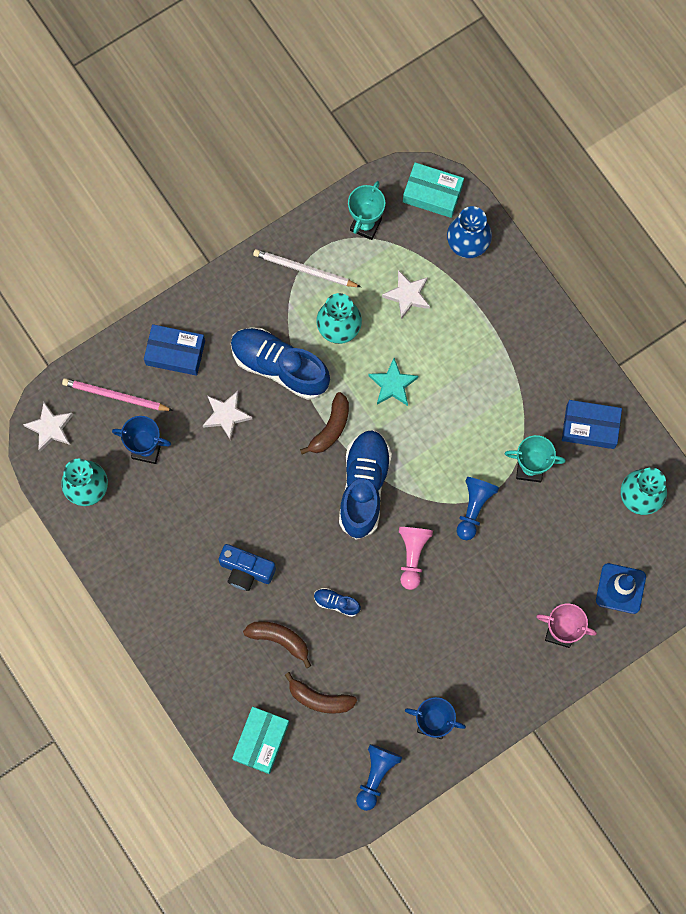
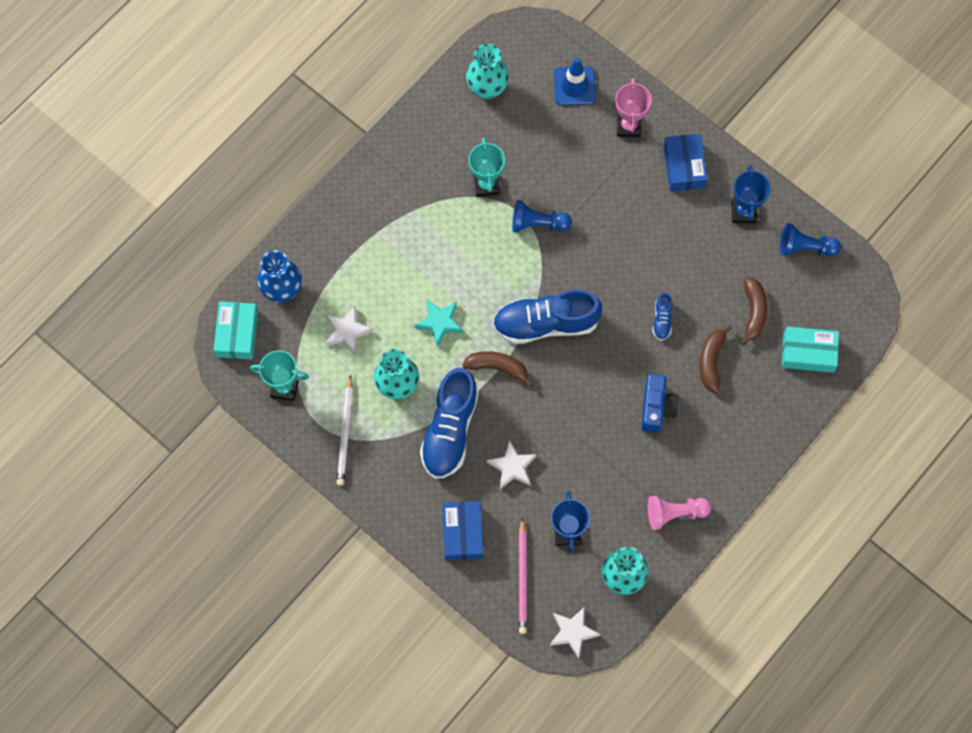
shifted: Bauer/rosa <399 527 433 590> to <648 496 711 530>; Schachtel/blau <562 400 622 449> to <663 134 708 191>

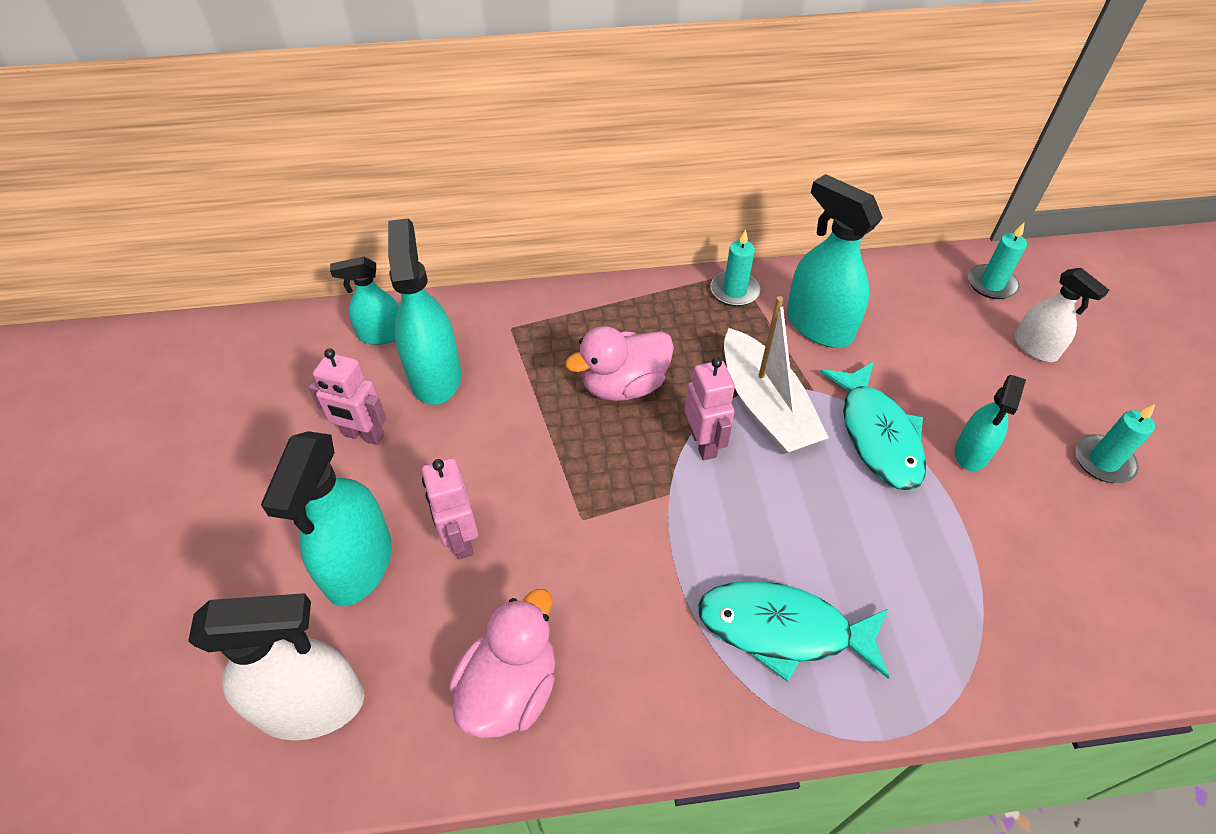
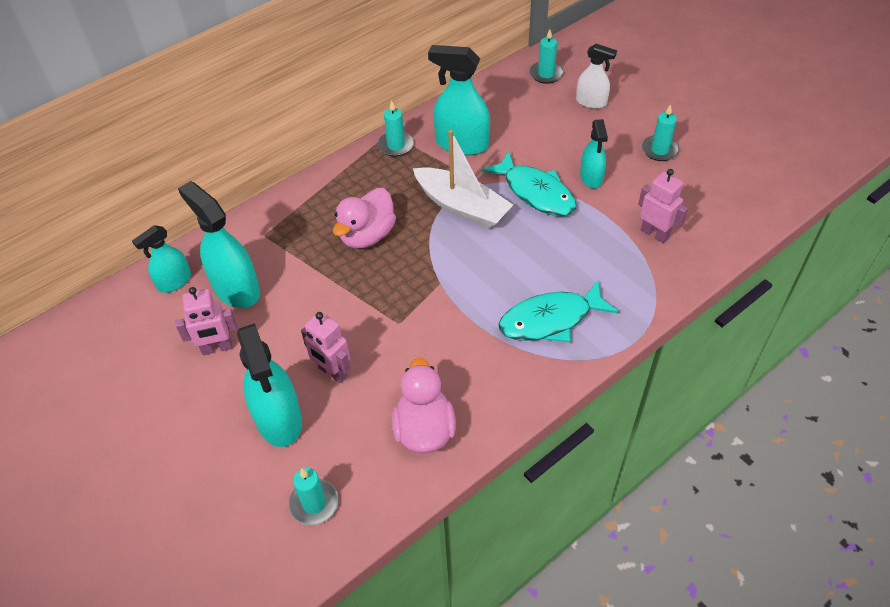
shifted: Roboter/rosa <685 357 735 460> to <638 169 688 243>
swapped: Sprühflasche/weiß <188 593 365 740> to Kerze/türkis <289 468 339 526>

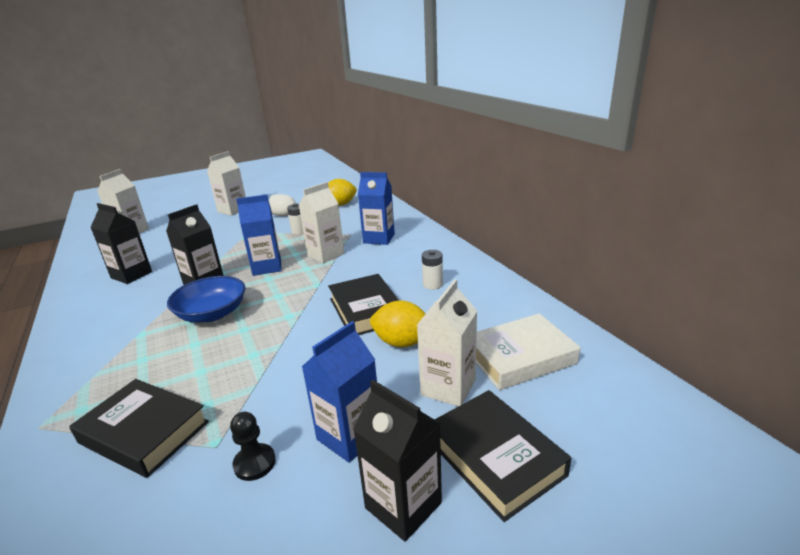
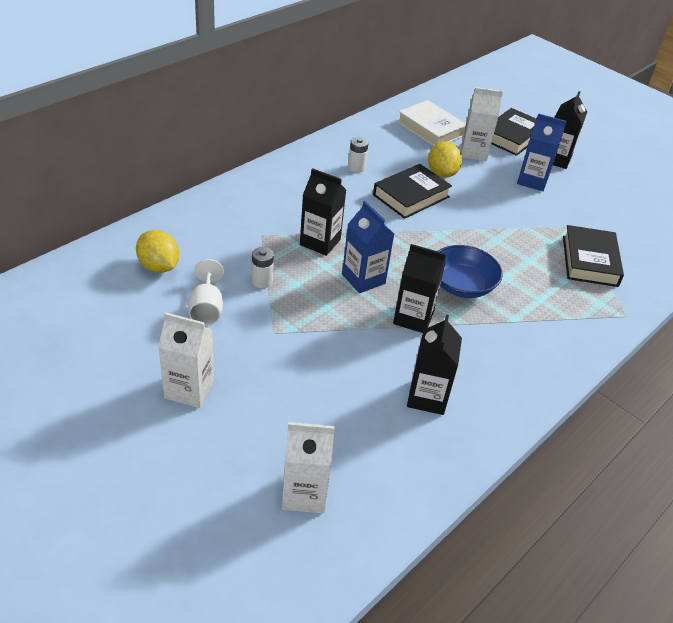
gone: Bauer/schwarz <230 412 276 481>; Getränkekarton/blau <358 172 395 245>
repainted: Getränkekarton/weiß <299 182 344 263> to Getränkekarton/schwarz <300 168 346 256>

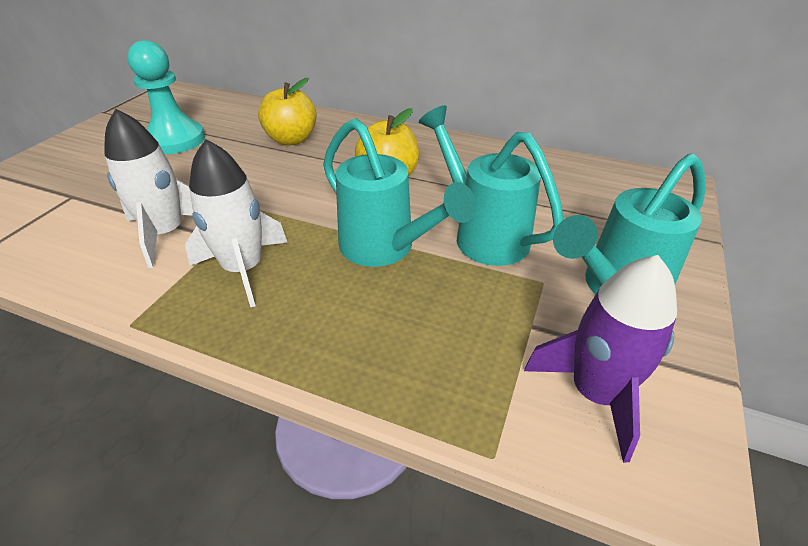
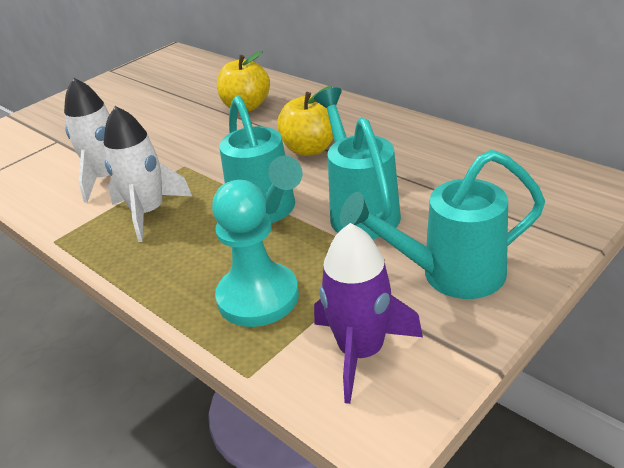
shifted: Bauer/türkis <127 40 205 154> to <212 180 299 327>

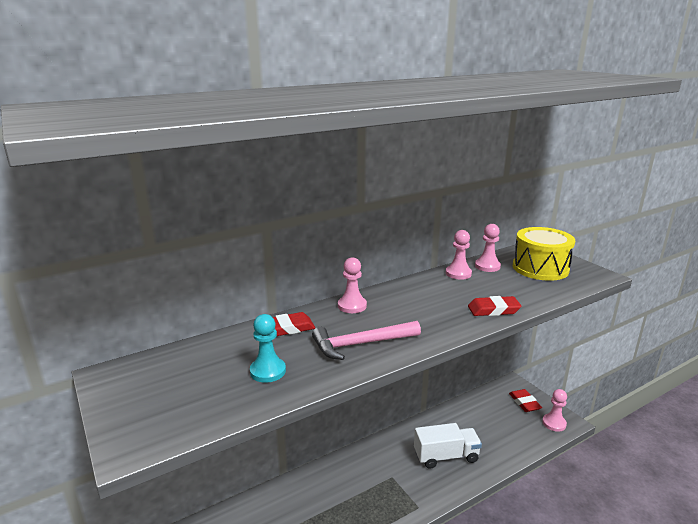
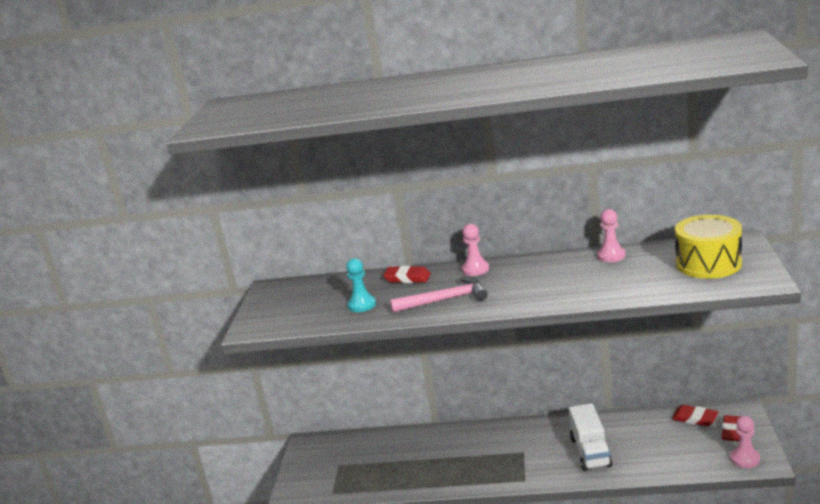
gone: Bauer/rosa <475 224 501 272>
shifted: Radiergummi/rot <468 296 521 316> to <672 405 718 426>
rotated: Hammer/rosa <312 321 421 360> = <390 277 488 313> 150 degrees clockwise; Lastwagen/weiß <414 423 482 469> = <569 403 612 471> 60 degrees clockwise

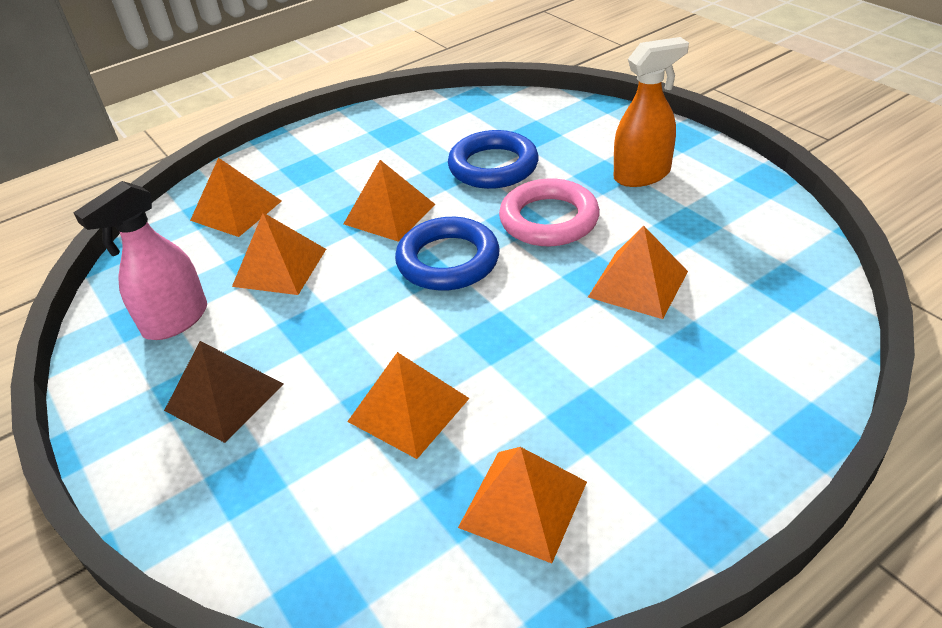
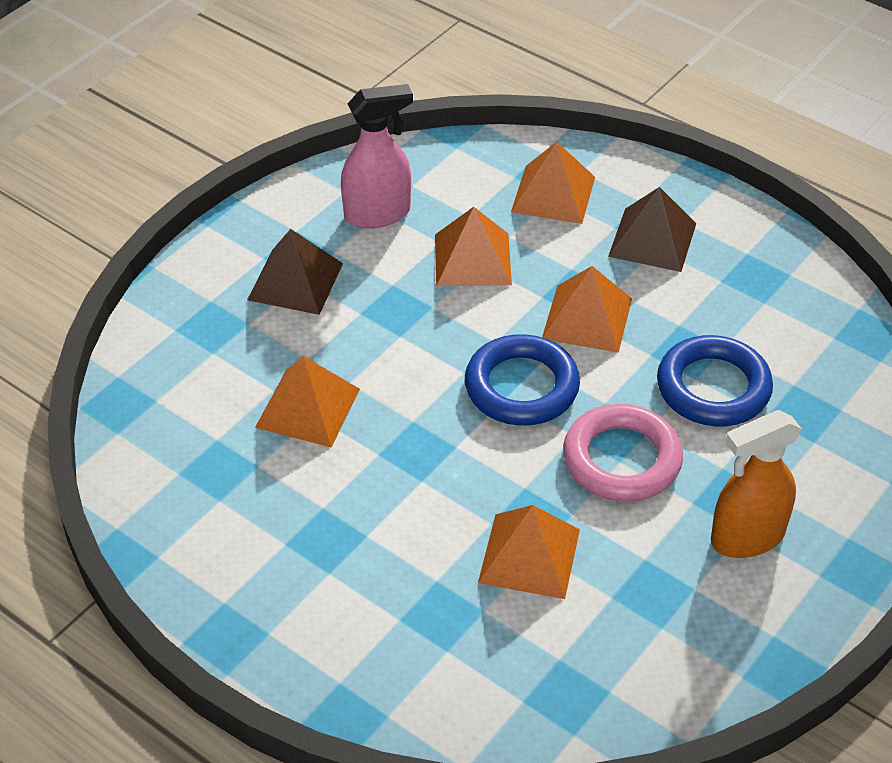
gone: Pyramide/orange <458 447 587 563>
new: Pyramide/braun <608 187 696 272>
rotated: Sprühflasche/rosa <73 181 207 340> = <341 84 413 228> 135 degrees clockwise; Sprühflasche/orange <614 37 689 187> = <711 410 802 558> 105 degrees clockwise

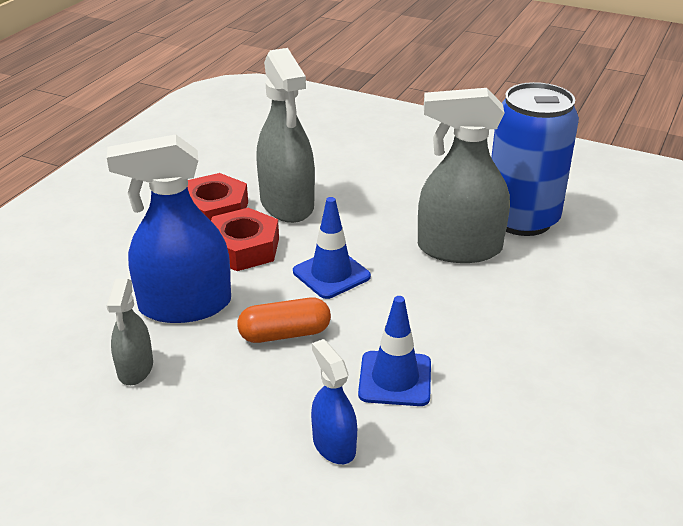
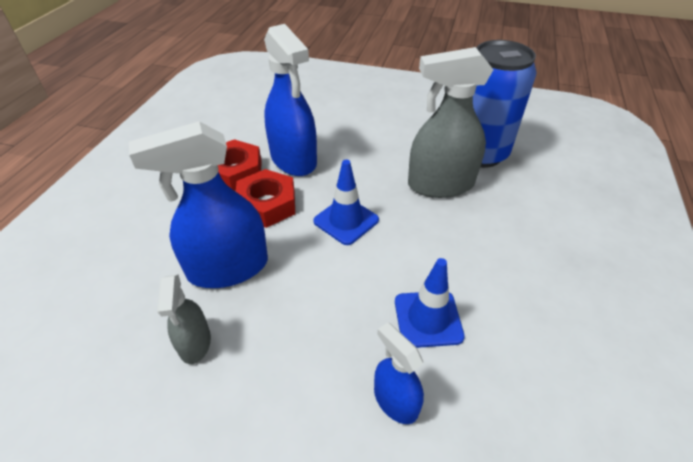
gone: Kapsel/orange <237 297 331 343>
repainted: Sprühflasche/grau <256 48 315 223> to Sprühflasche/blau <264 24 317 176>

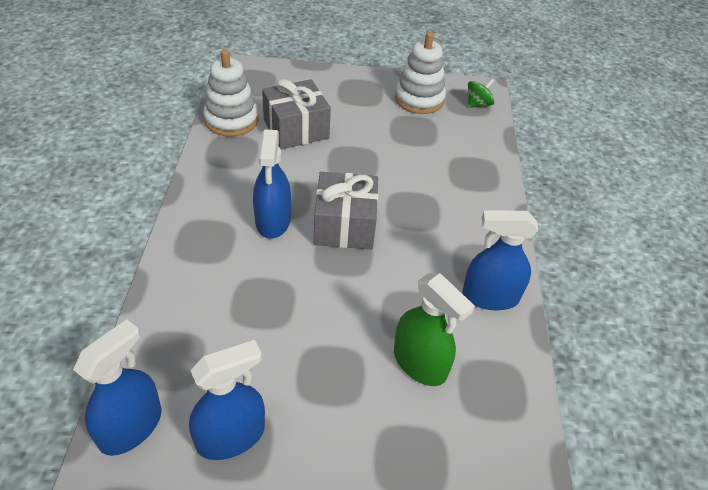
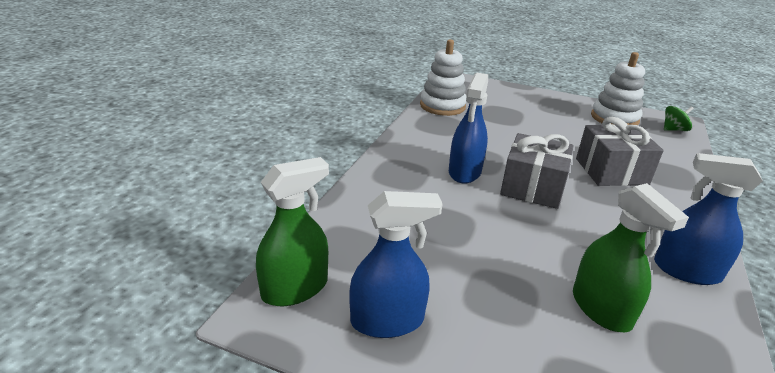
shifted: Geschenk/grau <262 79 331 149> to <576 117 664 186>
repainted: Sprühflasche/blau <73 319 161 456> to Sprühflasche/grün <256 157 329 306>

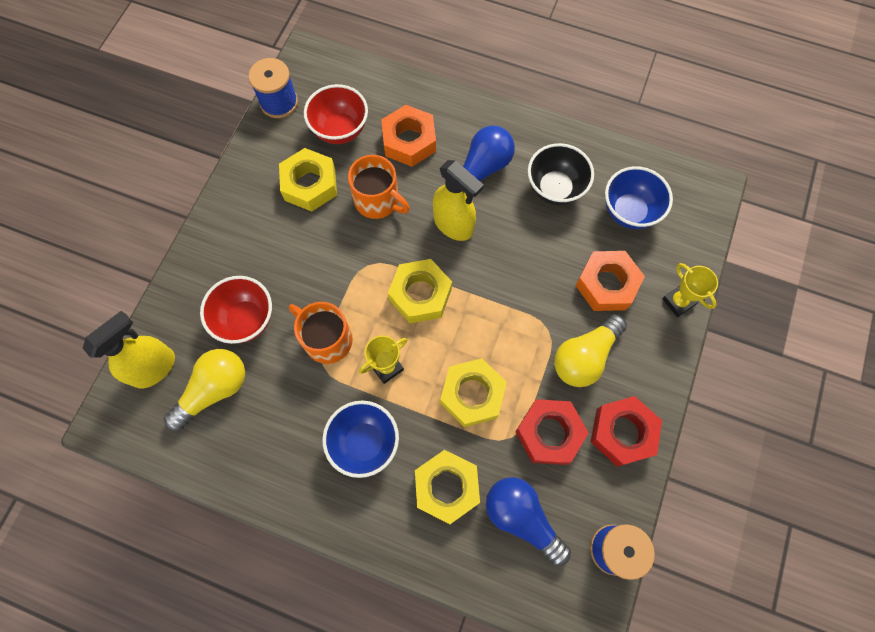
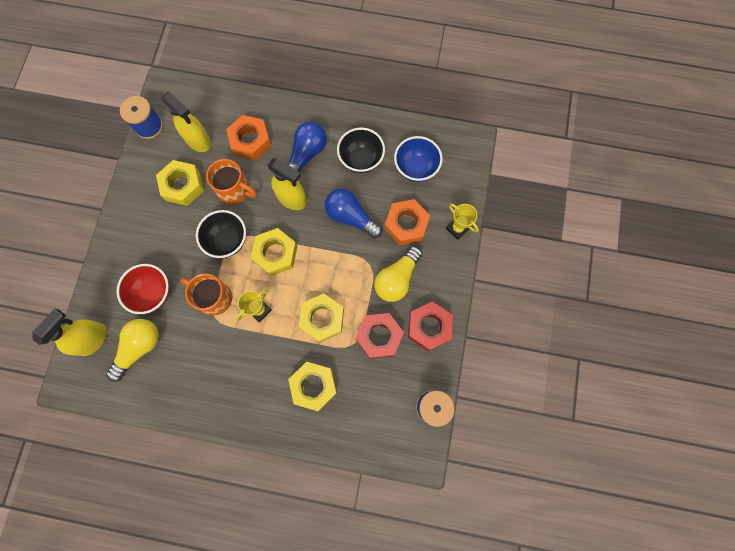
gone: Schüssel/blau <322 401 399 478>
new: Schüssel/schwarz <196 210 246 258>
shifted: Glühbirne/blau <486 477 571 566> to <325 189 382 238>
swapped: Schüssel/rot <304 84 368 144> to Sprühflasche/gelb <161 92 211 152>

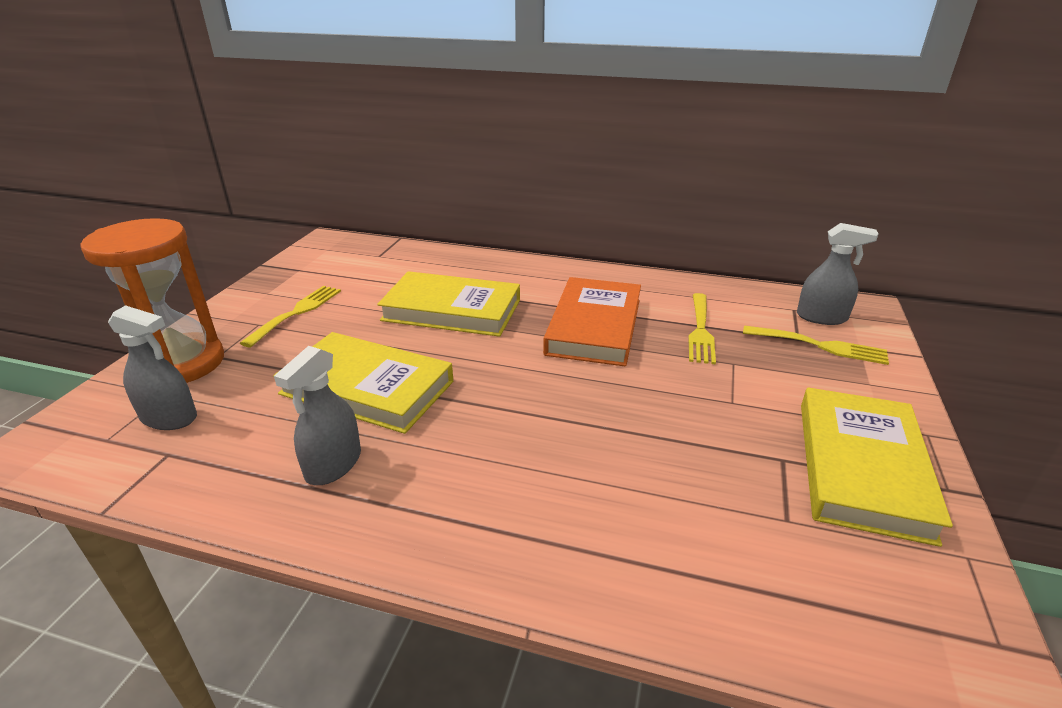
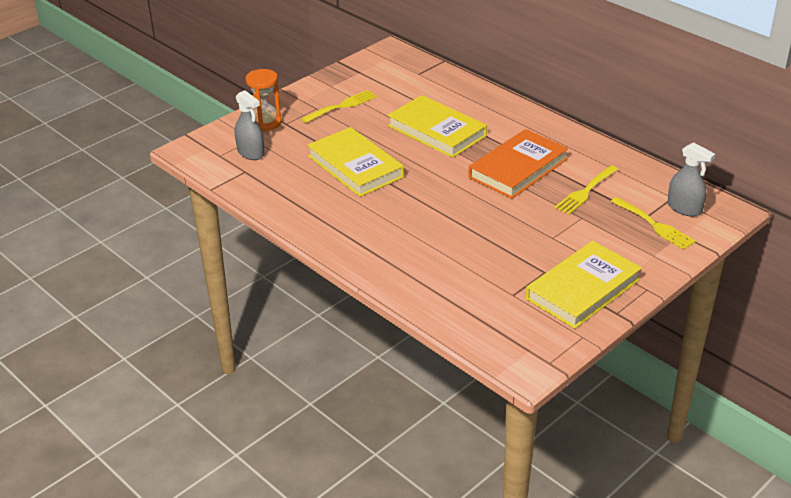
gone: Sprühflasche/grau <274 346 361 485>
scaled: Sanduhr/orange <80 218 224 383> = <246 69 282 131> x0.63

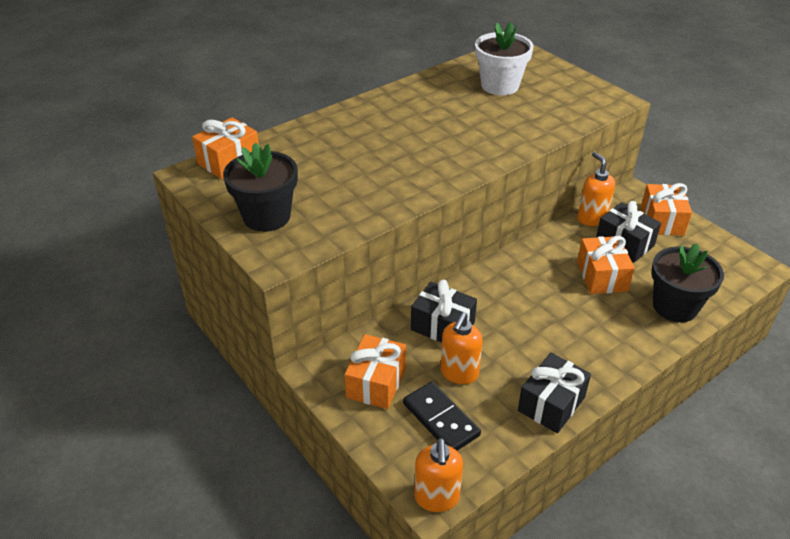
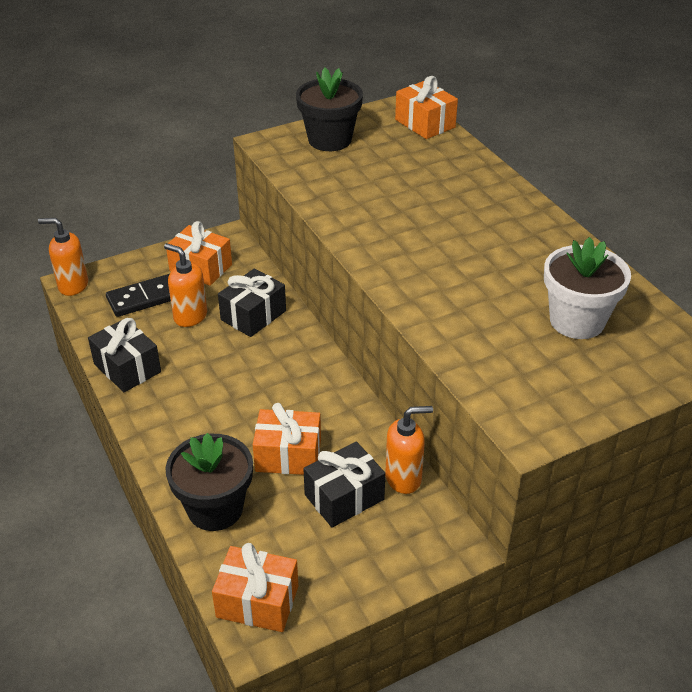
shifted: Geschenk/orange <641 183 692 236> to <212 543 298 632>

